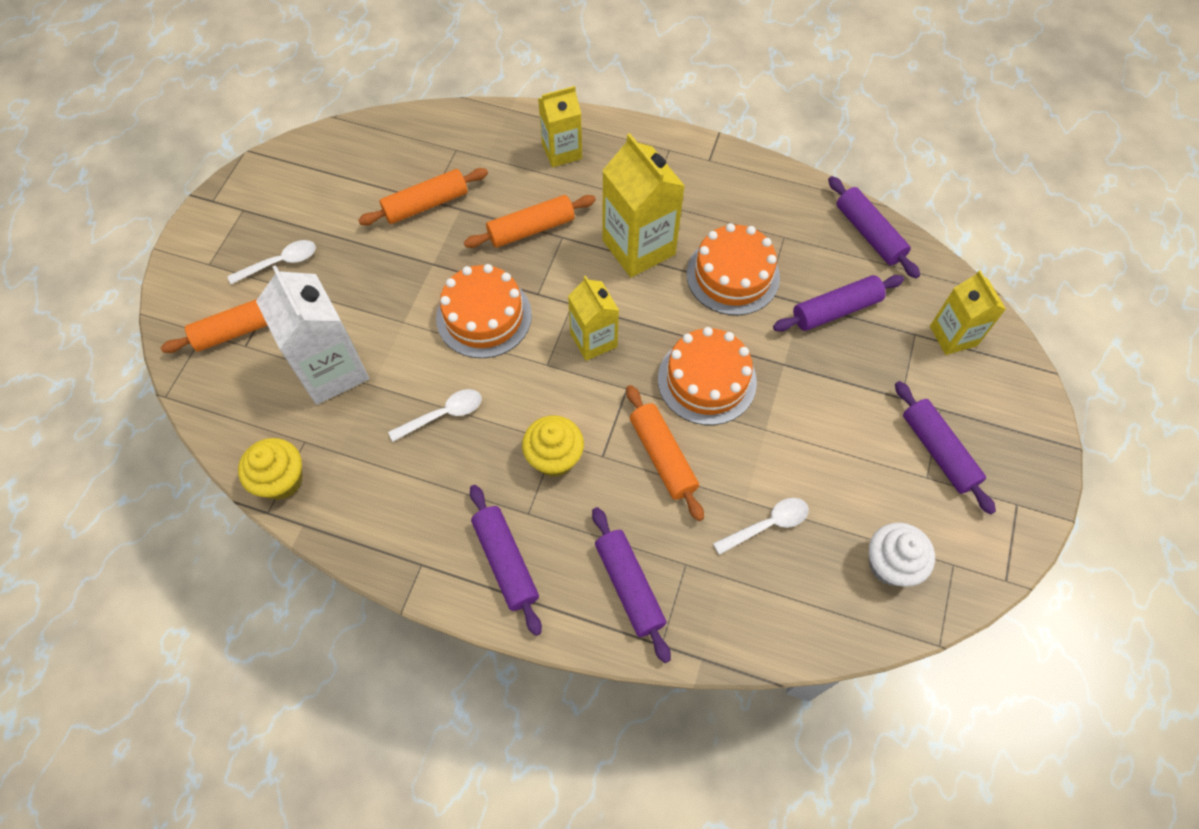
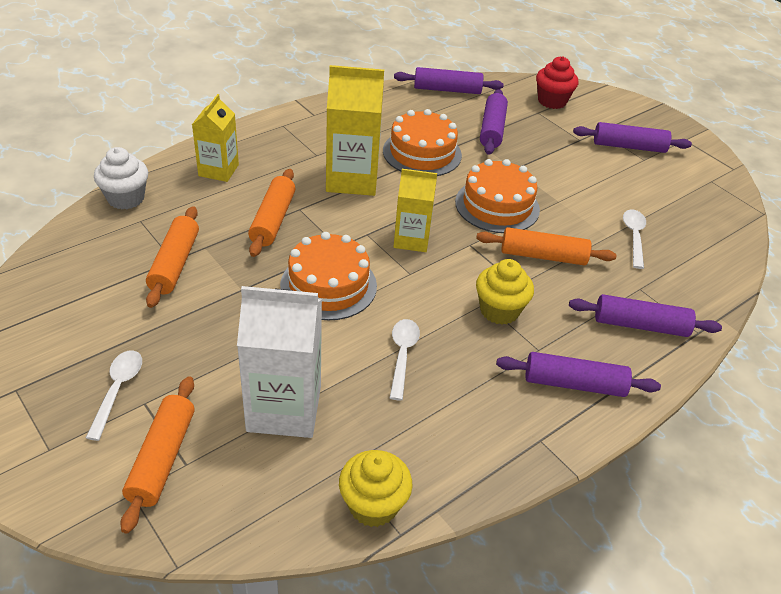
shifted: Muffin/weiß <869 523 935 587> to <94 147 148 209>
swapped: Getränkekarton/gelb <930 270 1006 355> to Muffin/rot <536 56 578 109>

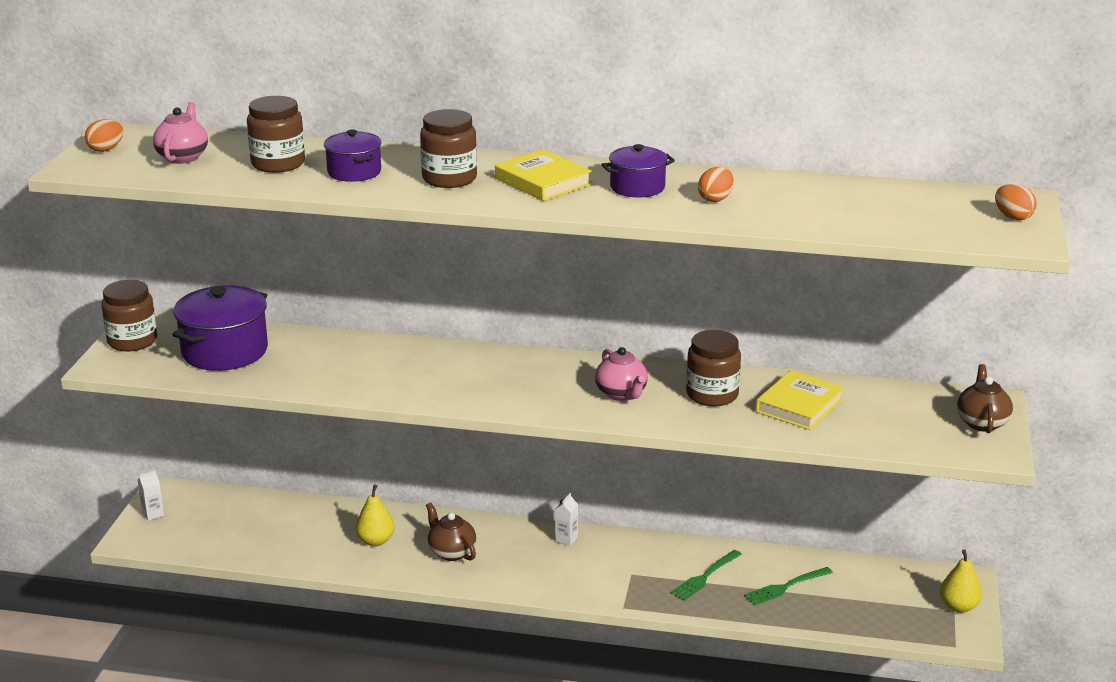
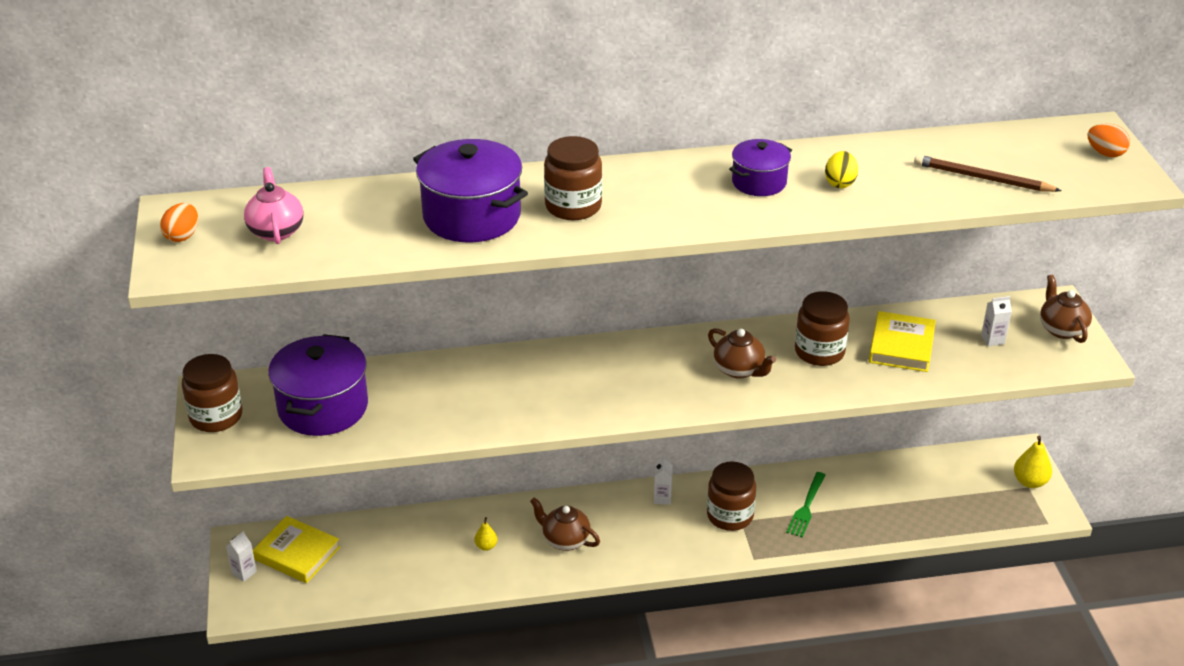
gone: Gabel/grün <744 567 833 605>
new: Bleistift/braun <914 155 1062 192>; Getränkekarton/weiß <981 296 1012 346>
shifted: Buch/gelb <495 149 592 201> to <253 516 340 583>; Einmachglas/braun <247 96 305 173> to <707 461 756 531>
repainted: Teekanne/rosa <595 347 648 401> to Teekanne/braun <708 328 776 379>; Ei/orange <698 167 734 202> to Ei/gelb <825 151 858 188>
scaled: Kochtopf/lila <324 130 381 182> = <413 139 528 242> x1.73; Birne/gelb <356 485 394 546> = <474 517 497 551> x0.59

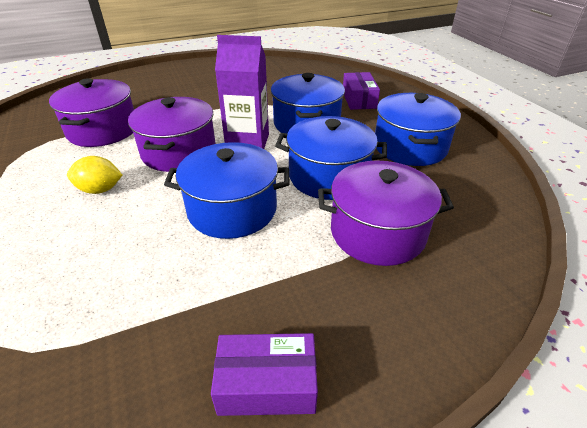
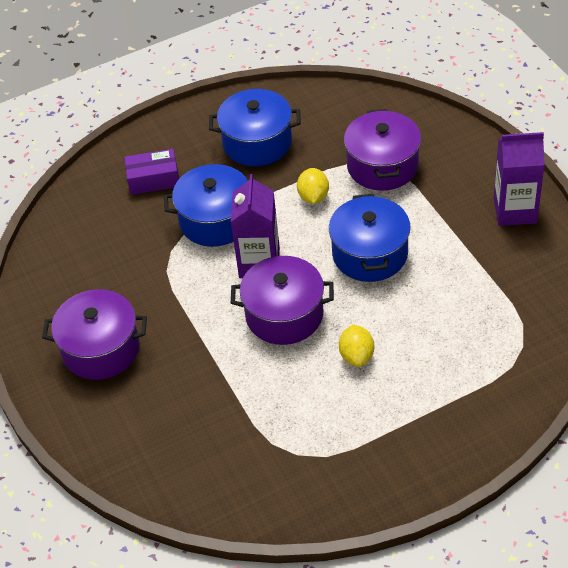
shifted: Kochtopf/lila <49 78 134 147> to <42 289 147 380>
swapped: Kochtopf/blau <275 116 387 200> to Zitrone/gelb <297 168 329 204>; Schachtel/lila <211 333 318 416> to Getränkekarton/lila <494 132 545 226>

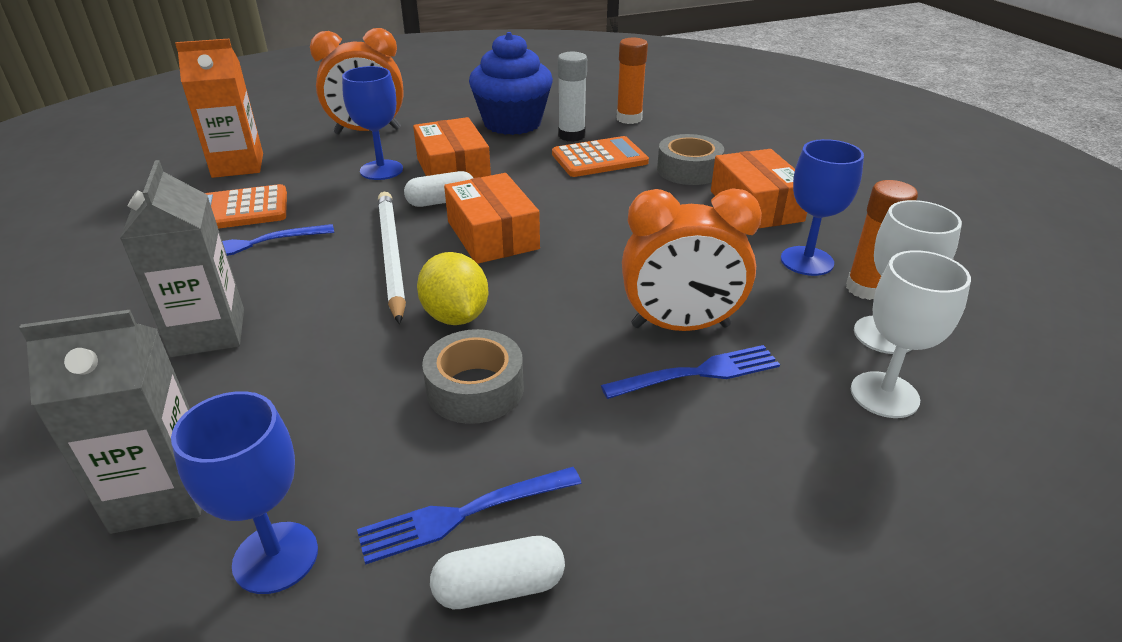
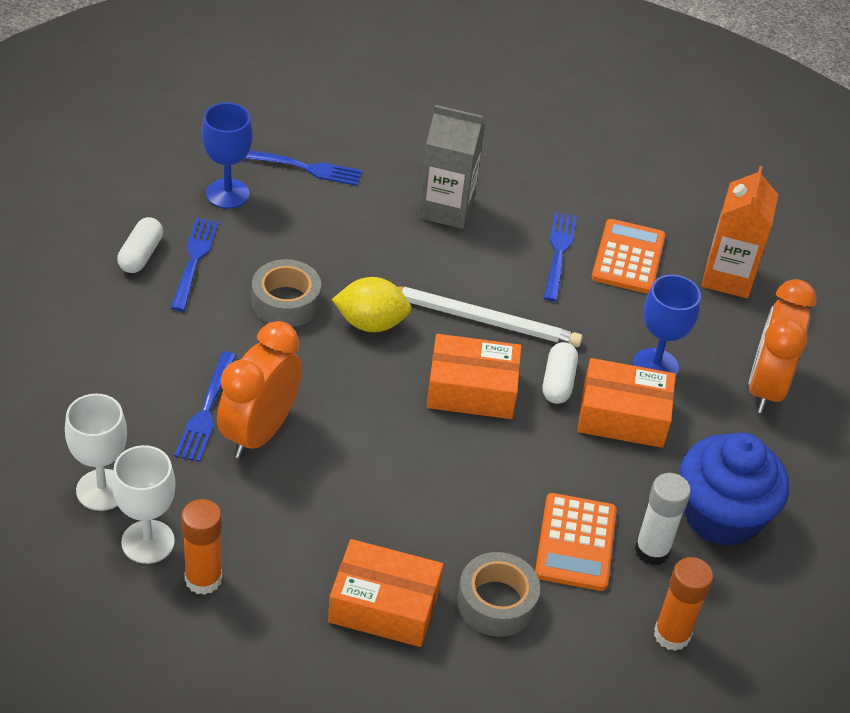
gone: Kelch/blau <781 139 864 276>
swapped: Getränkekarton/grau <19 310 202 534> to Gabel/blau <245 150 362 186>

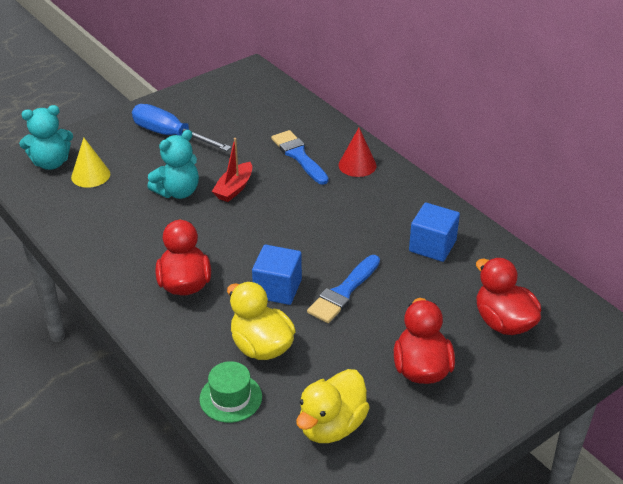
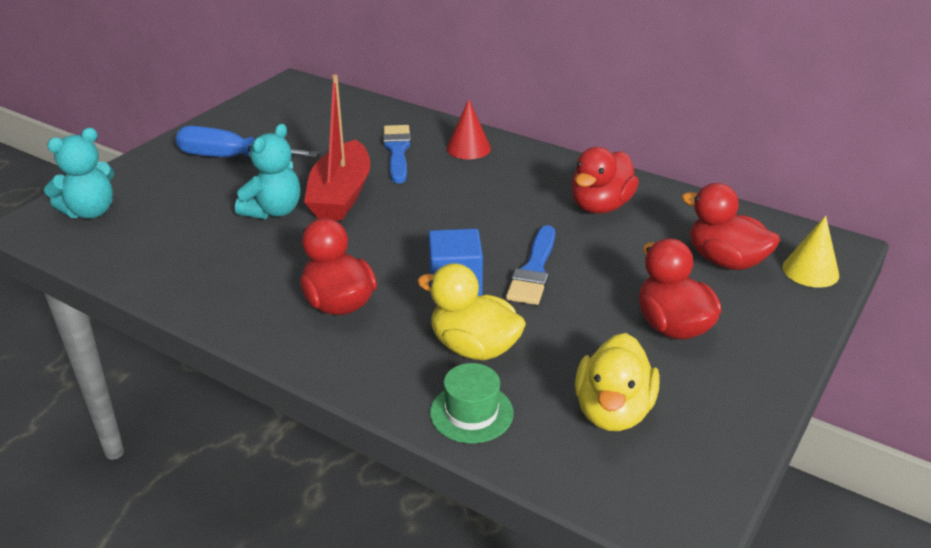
shifted: Kegel/gelb <71 137 110 188> to <782 215 839 288>
swapped: Kubus/blau <409 203 460 262> to Ente/rot <572 147 639 213>
rotated: Pinsel/blau <271 130 328 185> = <383 125 411 183> 45 degrees clockwise
scaled: Boot/rot <212 138 252 202> = <304 75 370 221> x1.73

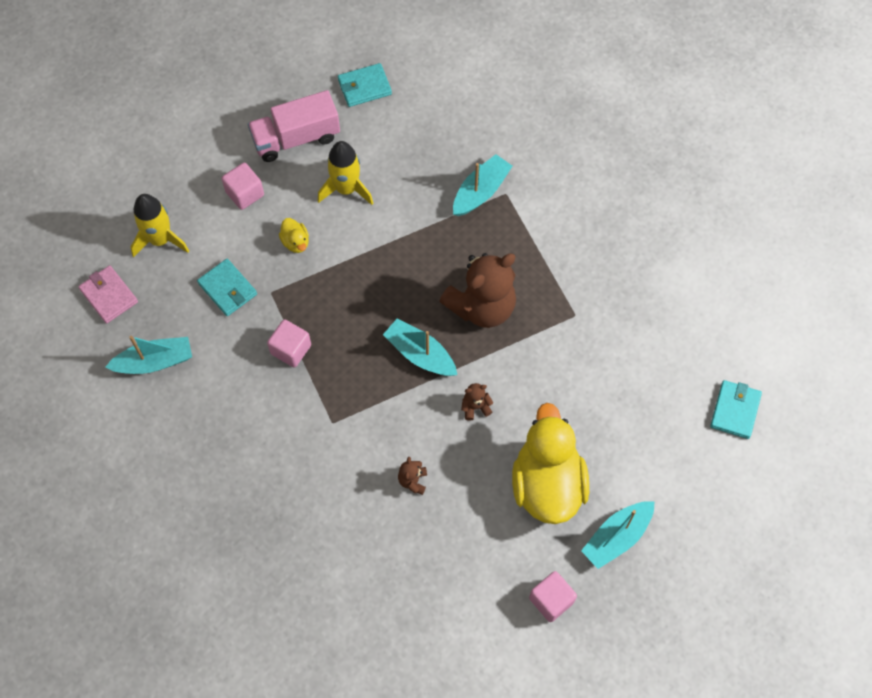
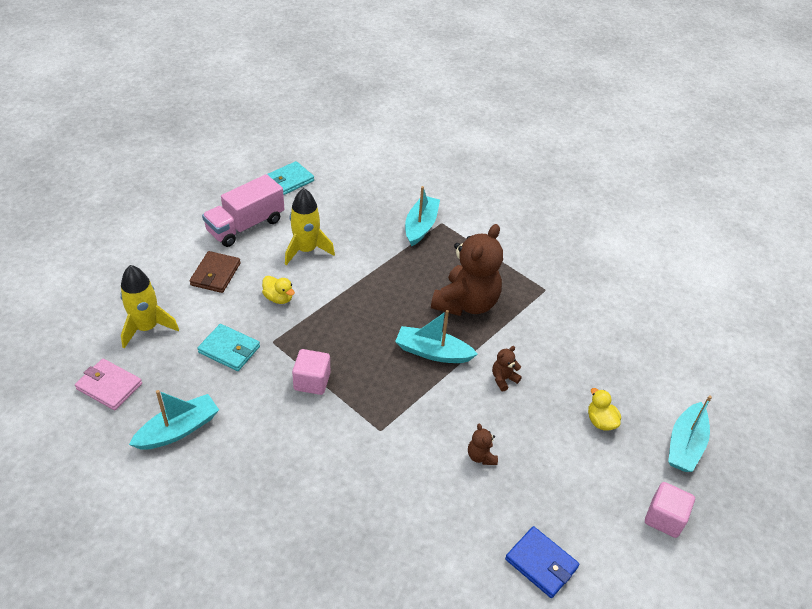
gone: Geldbörse/türkis <710 380 762 439>
new: Geldbörse/blau <505 526 580 598>
swapped: Kubus/rosa <221 162 264 210> to Geldbörse/braun <189 251 241 293>
scaled: Ente/gelb <512 403 589 524> = <588 388 621 431> x0.40

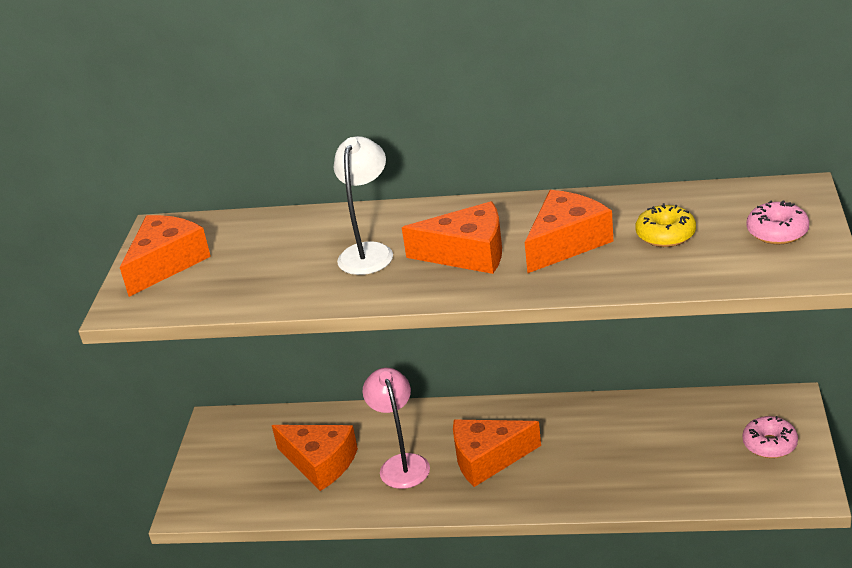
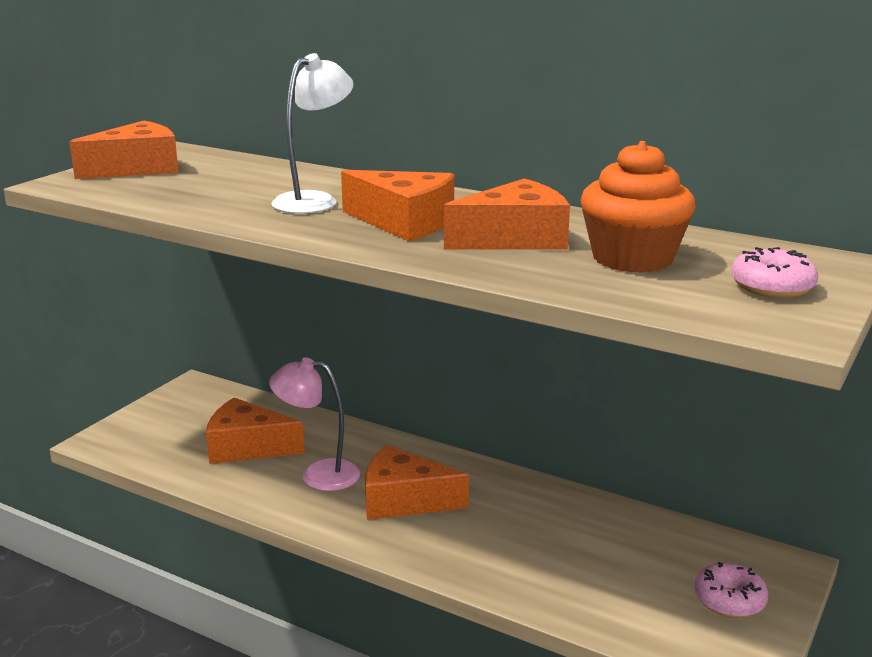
swapped: Donut/gelb <635 203 696 247> to Muffin/orange <580 141 695 273>
rotated: Käse/orange <272 425 358 491> = <206 397 305 464> 135 degrees clockwise; Lampe/rosa <363 368 430 489> = <269 357 360 491> 90 degrees counterclockwise

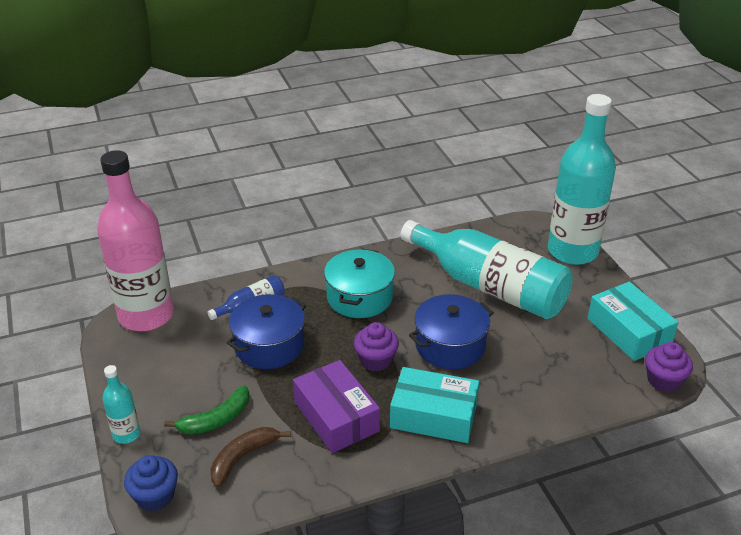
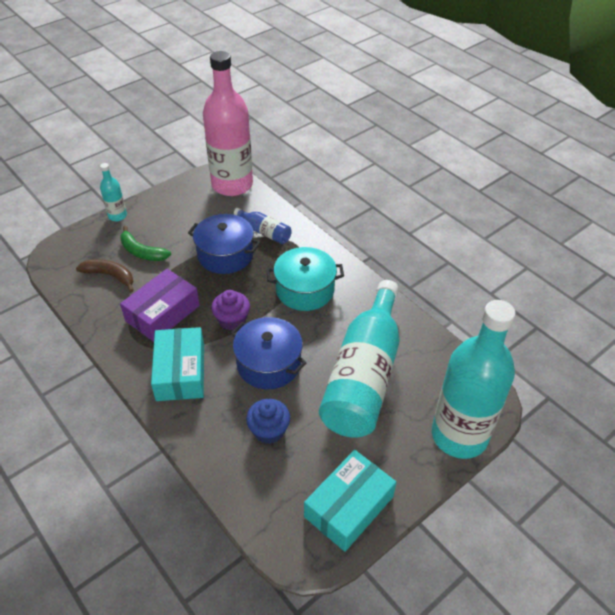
gone: Muffin/lila <645 342 693 392>
shifted: Muffin/blau <124 455 178 511> to <246 399 290 444>

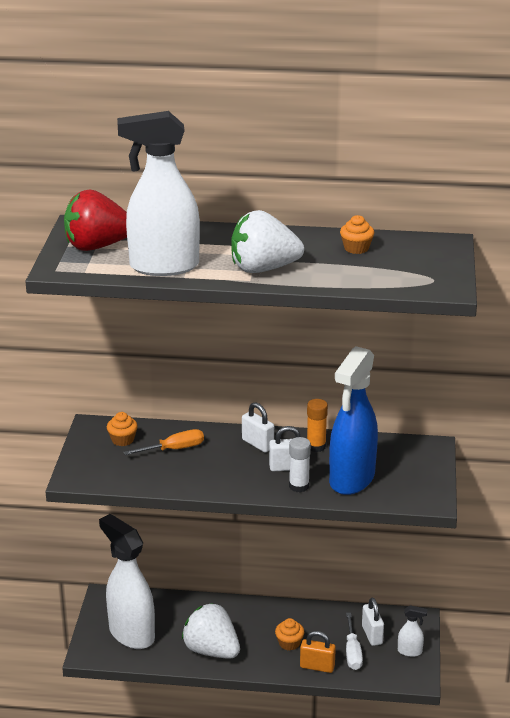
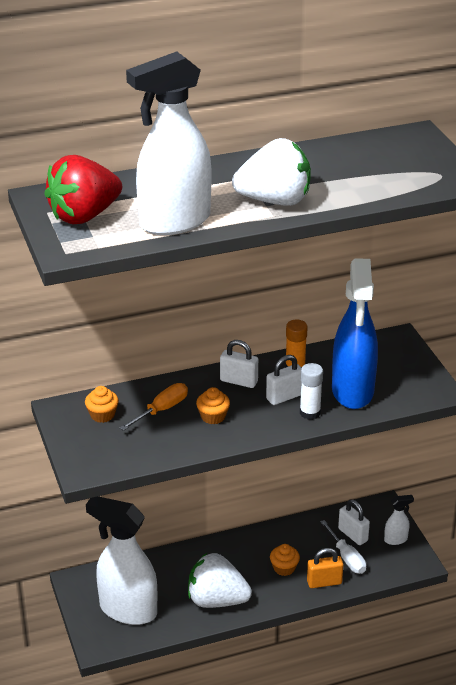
shifted: Muffin/orange <340 215 374 254> to <196 387 230 424>
rotated: Erdbeere/weiß <231 210 304 273> = <232 138 311 206> 150 degrees counterclockwise

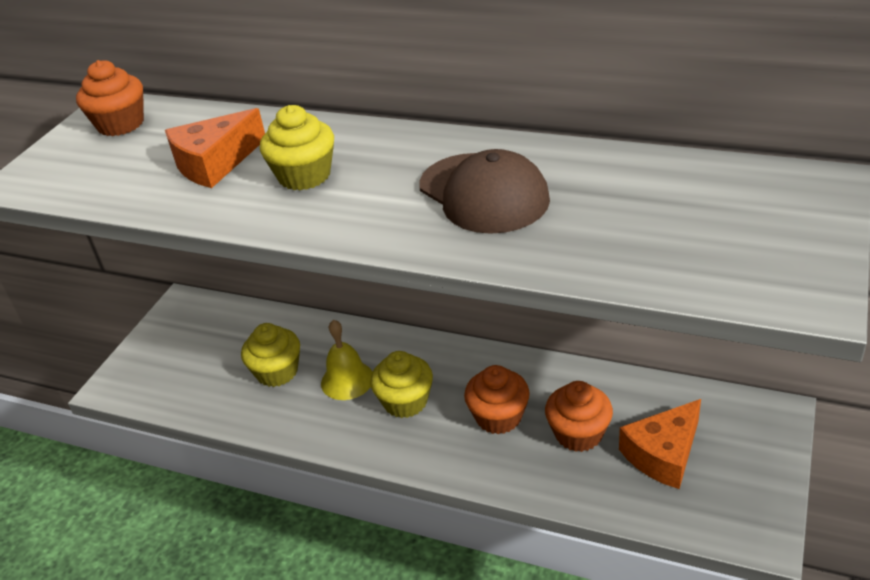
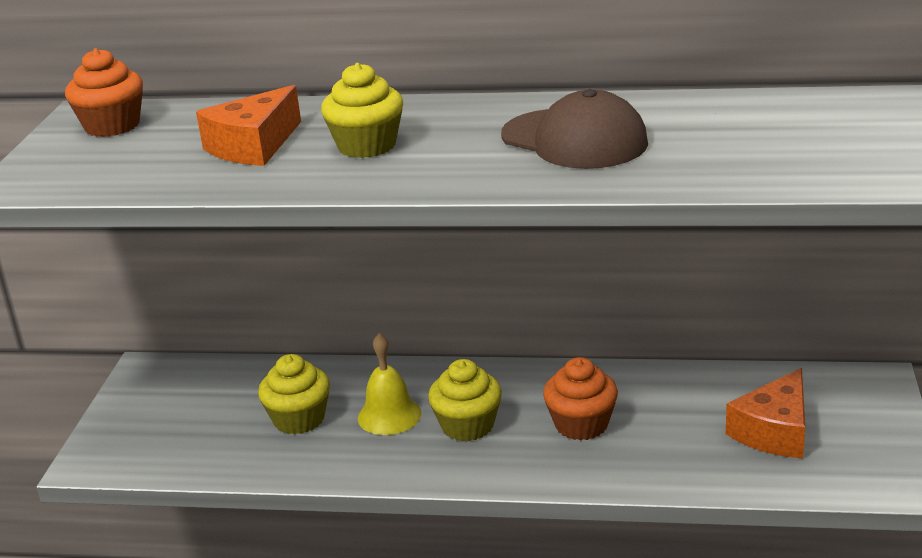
gone: Muffin/orange <545 381 613 452>

